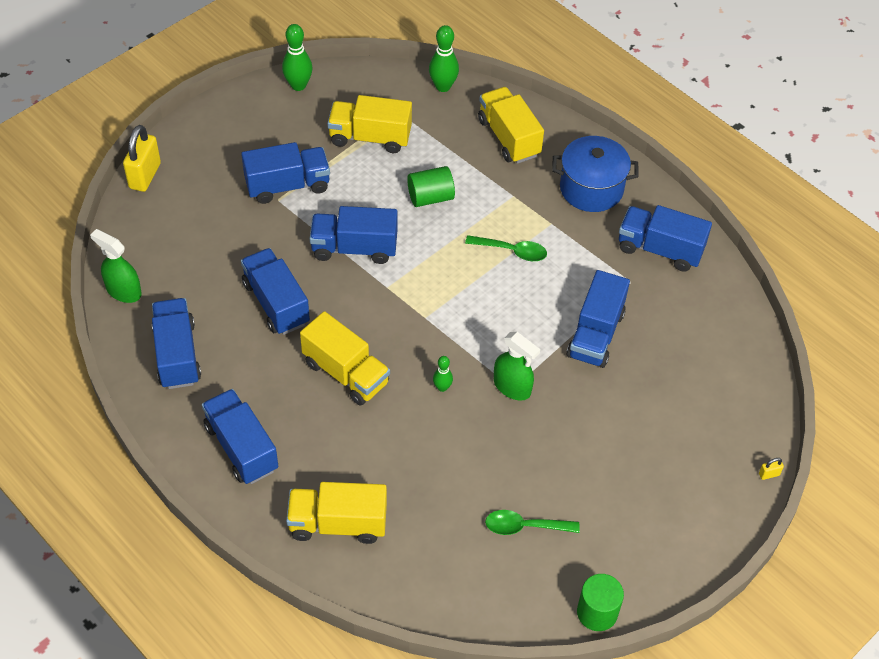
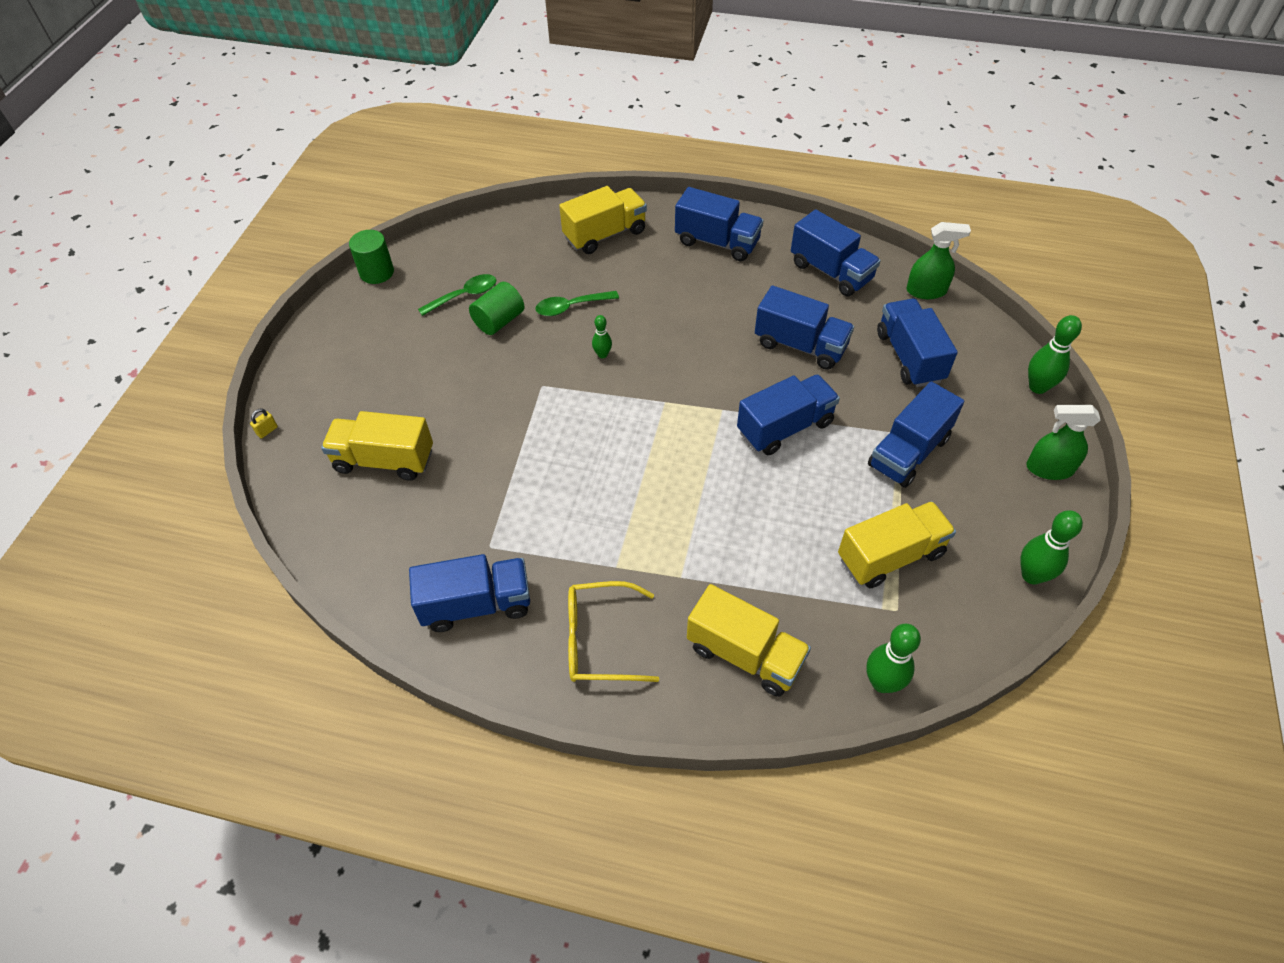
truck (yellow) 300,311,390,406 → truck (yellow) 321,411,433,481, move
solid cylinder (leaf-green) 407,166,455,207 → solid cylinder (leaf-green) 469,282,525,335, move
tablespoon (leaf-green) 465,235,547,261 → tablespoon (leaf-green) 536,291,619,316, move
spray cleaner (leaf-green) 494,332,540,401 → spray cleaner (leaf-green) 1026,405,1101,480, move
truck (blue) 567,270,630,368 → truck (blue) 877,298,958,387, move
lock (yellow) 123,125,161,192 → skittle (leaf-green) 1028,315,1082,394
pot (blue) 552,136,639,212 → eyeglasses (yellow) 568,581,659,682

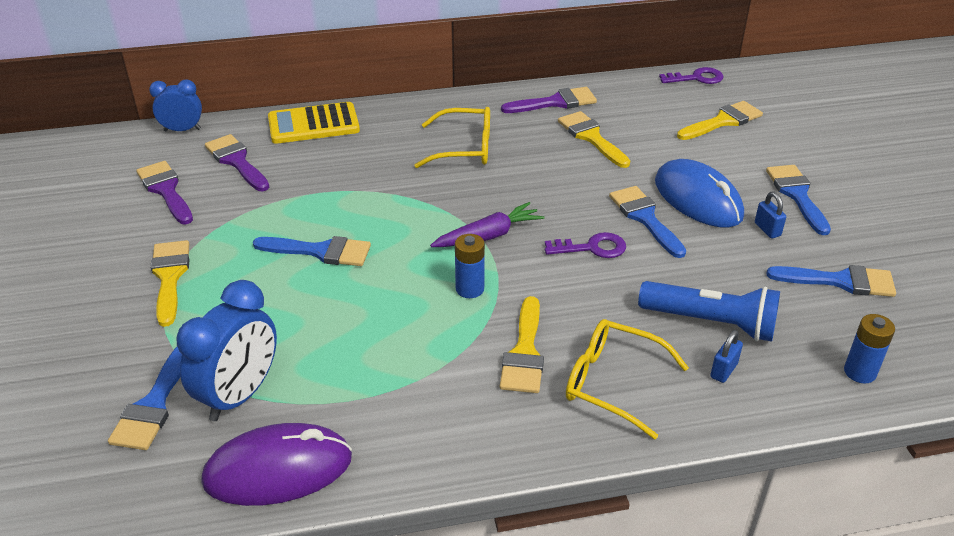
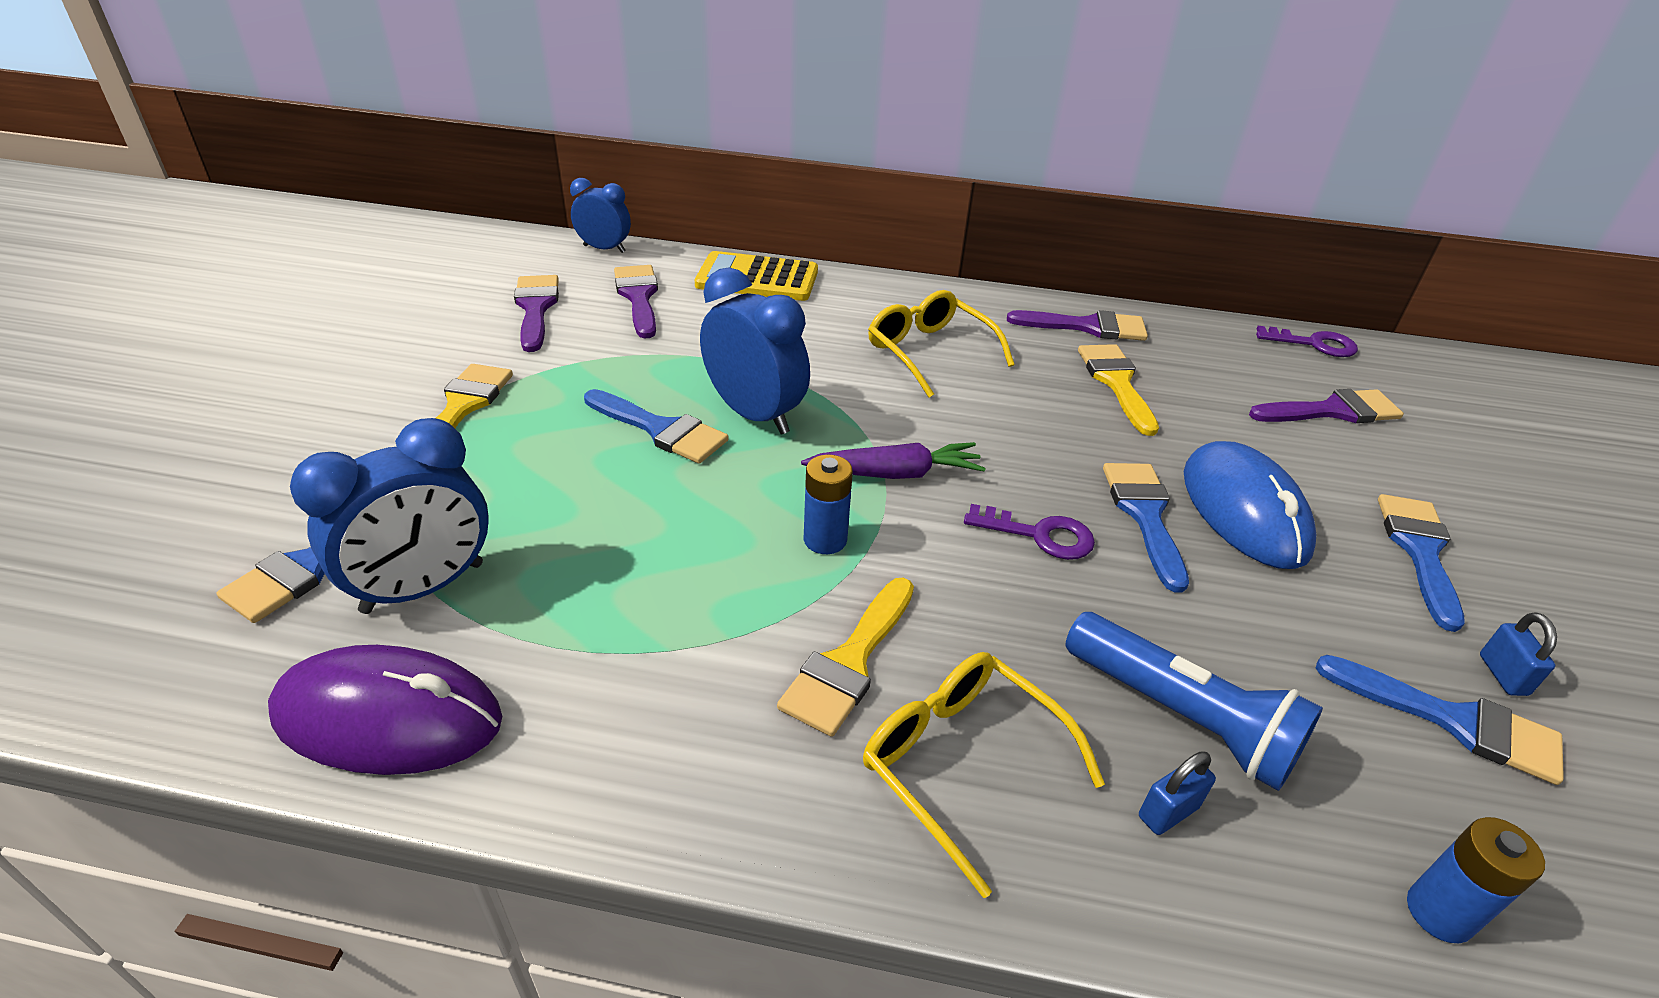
- → bedside clock (blue) 700,268,810,435
lock (blue) 755,192,786,238 → lock (blue) 1480,613,1557,696, move
paintbrush (yellow) 677,101,763,140 → paintbrush (royal purple) 1249,389,1404,424
eyeglasses (yellow) 414,107,490,168 → eyeglasses (yellow) 868,290,1015,398, 150 degrees counterclockwise

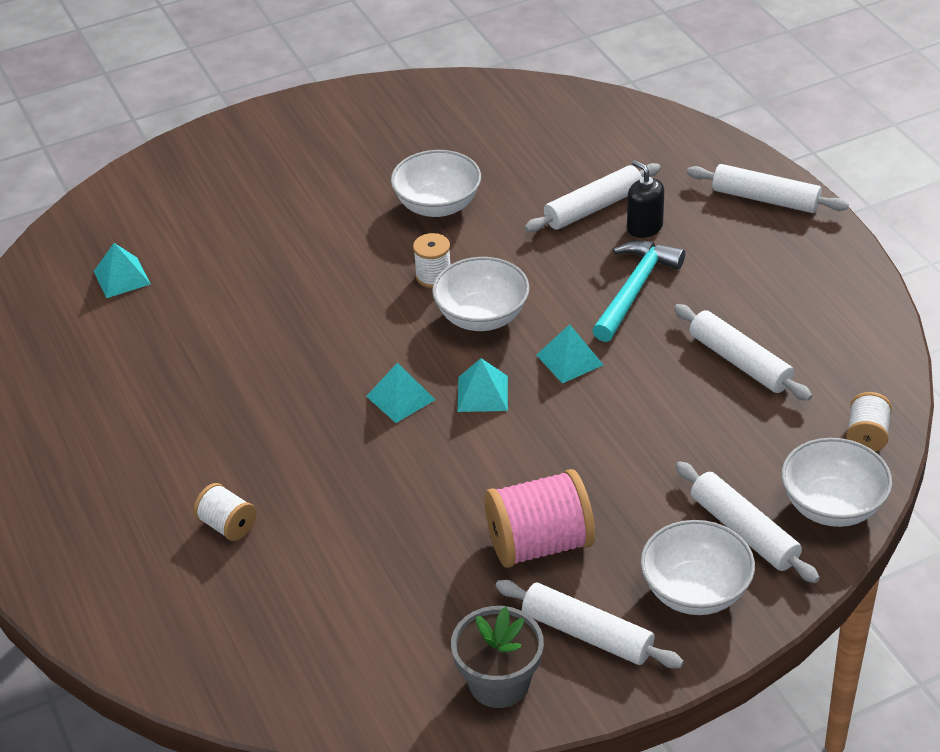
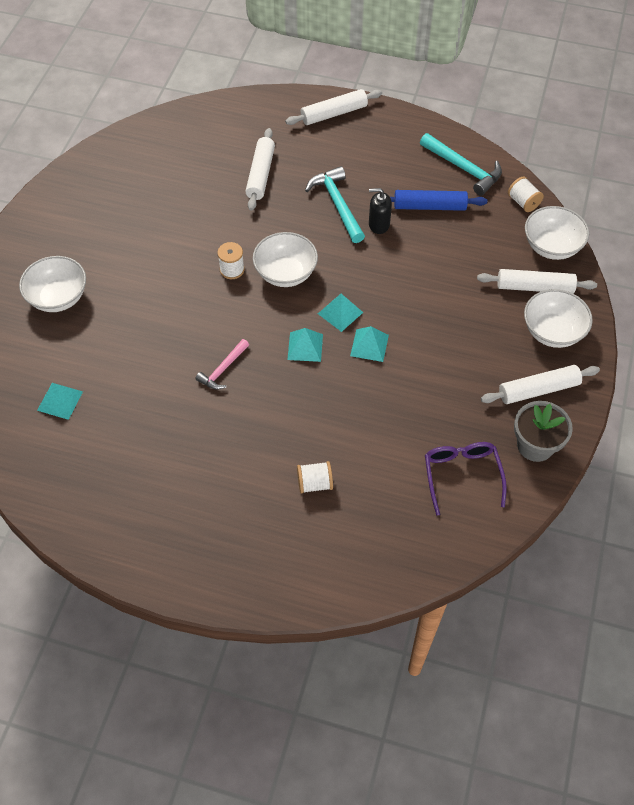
reel of thread (pink) 484,469,595,568 → -
- → carpenter's hammer (pink) 195,339,249,390
- → carpenter's hammer (turquoise) 420,133,502,196
- → eyeglasses (royal purple) 425,442,507,516
deep dish (pure white) 391,150,481,217 → deep dish (pure white) 19,256,86,312, move
solid pyramid (turquoise) 537,324,603,384 → solid pyramid (turquoise) 350,326,389,362, move
soap dispenser (black) 627,160,664,238 → soap dispenser (black) 369,188,392,234, move
rolling pin (pure white) 674,304,812,401 → rolling pin (blue) 390,190,487,211

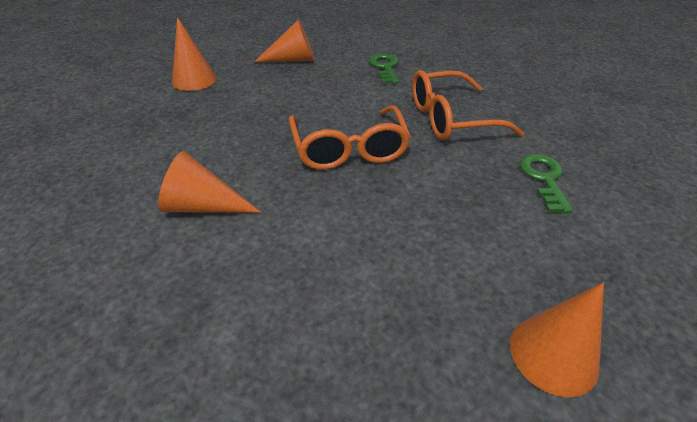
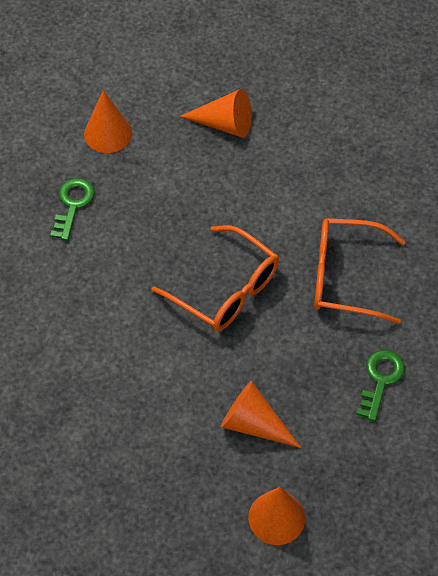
solid cone (orange) 158,151,261,213 → solid cone (orange) 221,381,301,448, move
door key (leaf-green) 369,53,399,84 → door key (leaf-green) 50,178,95,241, move
eyeglasses (orange) 289,105,411,170 → eyeglasses (orange) 151,225,279,331, 60 degrees counterclockwise

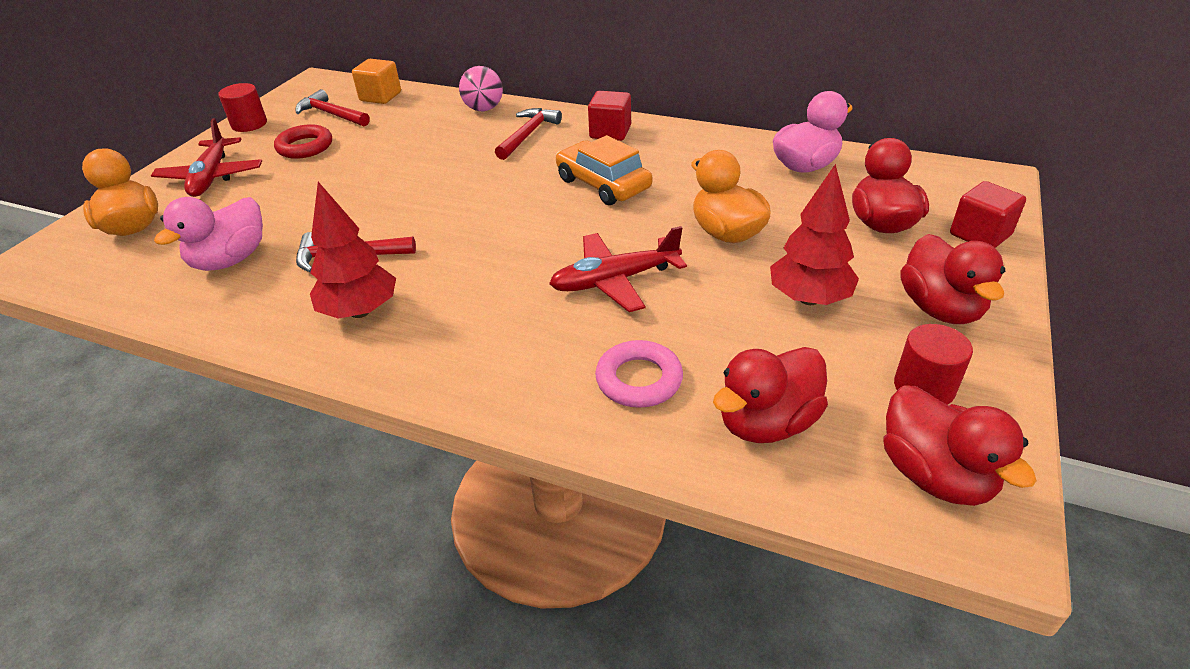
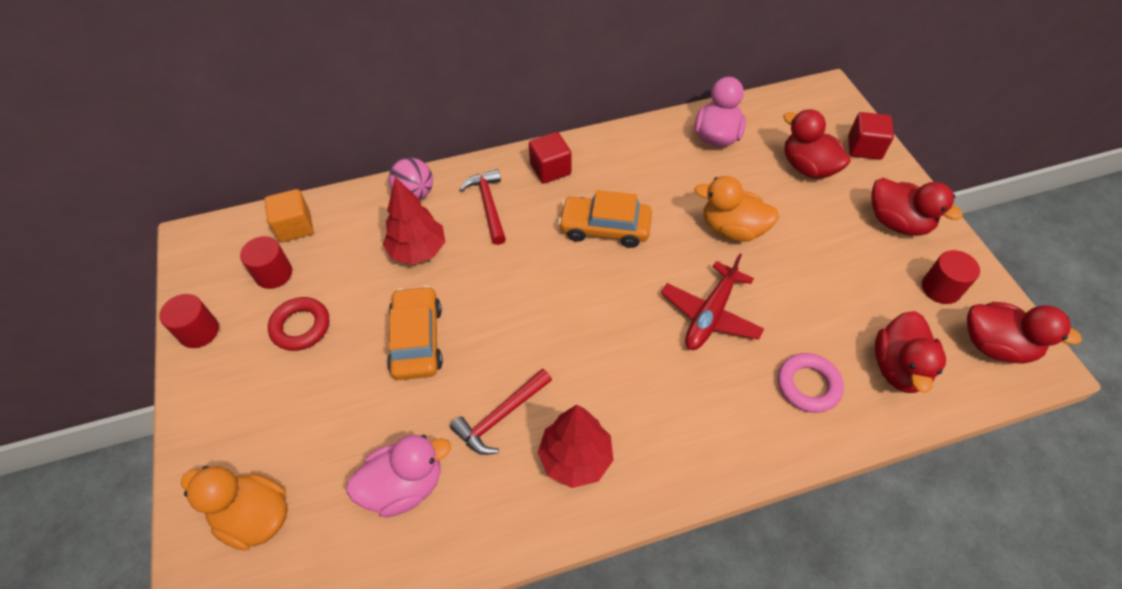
aeroplane (crimson) 151,118,262,197 → -
- → automobile (orange) 387,286,443,380
toy tree (crimson) 770,164,859,305 → toy tree (crimson) 383,177,445,265, move
carpenter's hammer (crimson) 295,89,370,127 → solid cylinder (crimson) 240,236,292,289
duck (pink) 154,197,263,271 → duck (pink) 346,435,451,517, 105 degrees counterclockwise

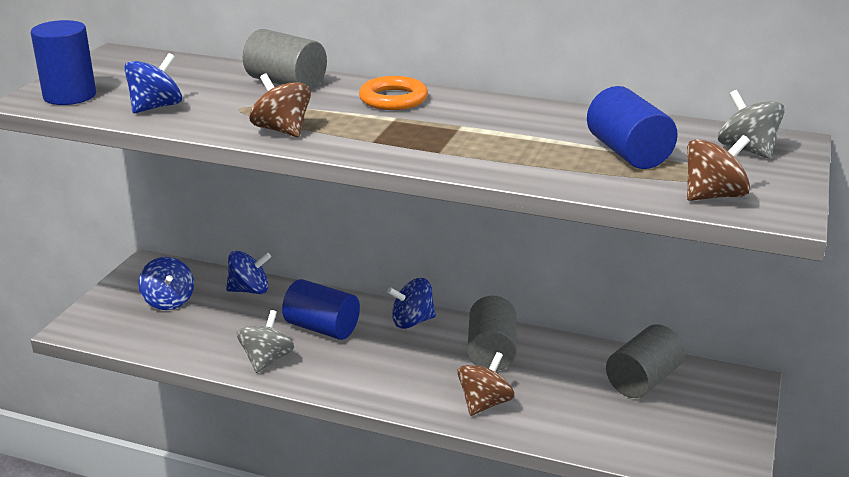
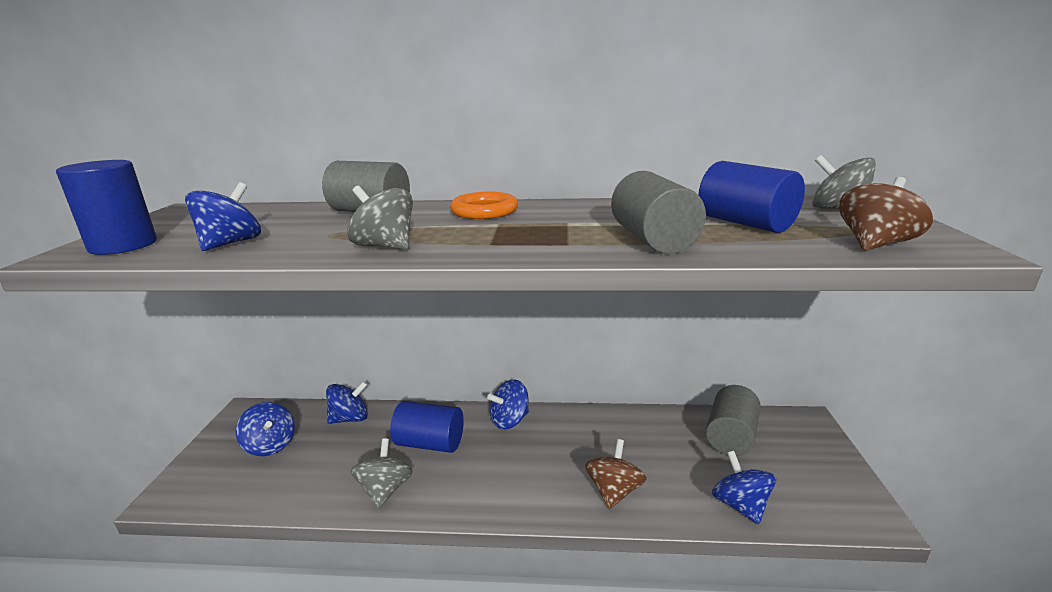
- → toy top (blue) 712,451,776,525
solid cylinder (gray) 467,296,517,371 → solid cylinder (gray) 611,171,706,254, move
toy top (brown) 250,74,311,137 → toy top (gray) 347,185,413,250

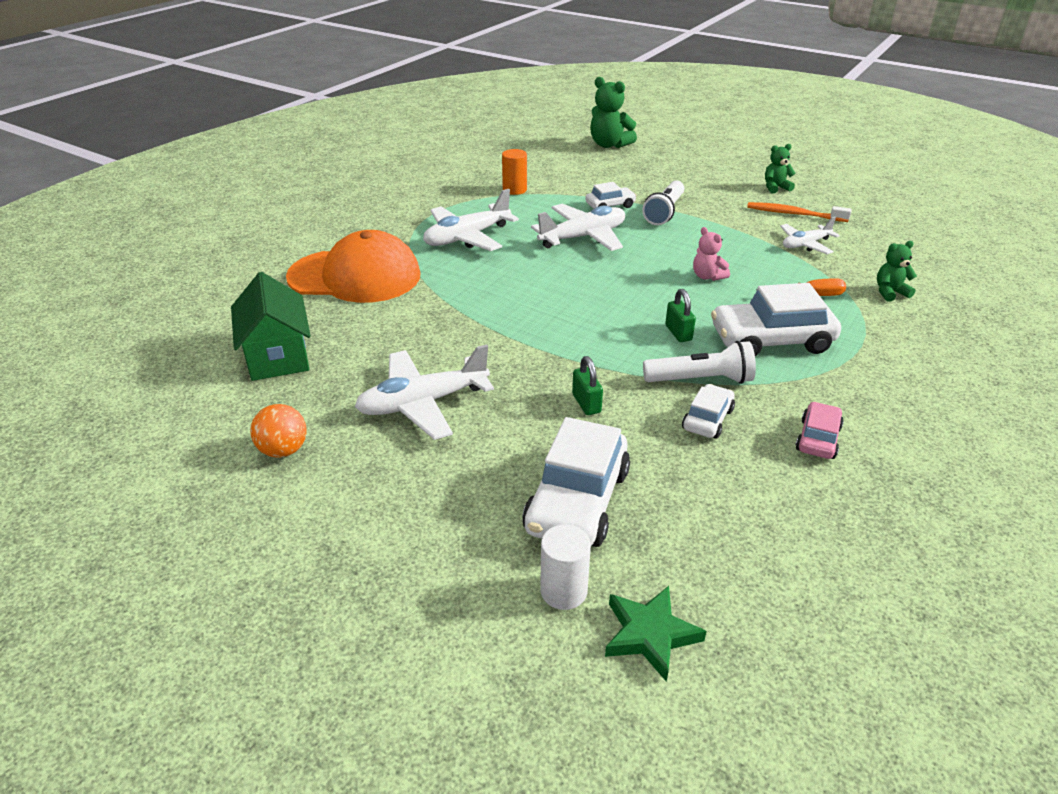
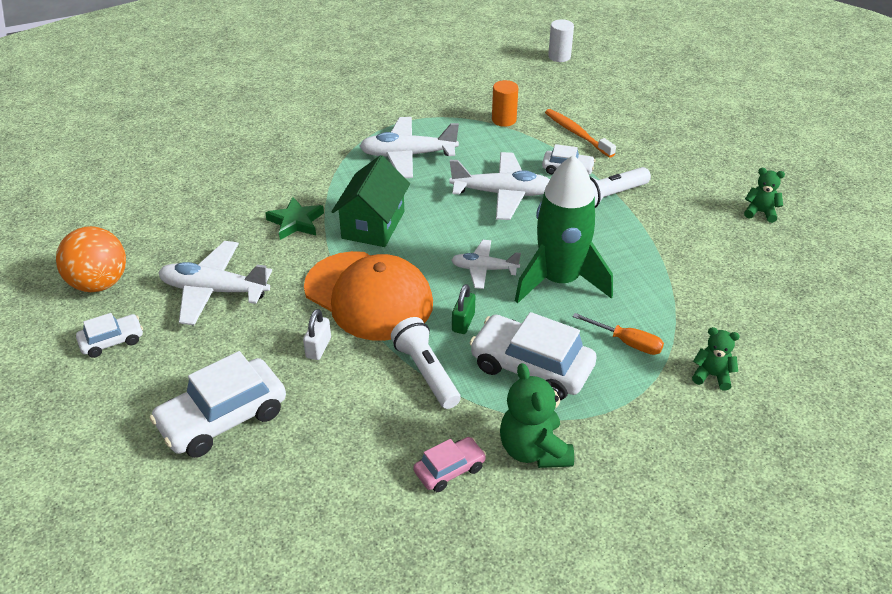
toy house (leaf-green) 231,272,311,381 → toy house (leaf-green) 331,155,410,247, move
peaked cap (orange) 286,230,420,303 → peaked cap (orange) 304,251,433,341, move
solid cylinder (pure white) 540,524,591,610 → solid cylinder (pure white) 548,19,574,62, move
stuffed bear (leaf-green) 590,77,637,148 → stuffed bear (leaf-green) 500,363,574,468, move
five-pointed star (leaf-green) 605,586,707,682 → five-pointed star (leaf-green) 265,197,324,240, move
automobile (pure white) 682,384,735,439 → automobile (pure white) 76,313,143,358, move
dental brush (orange) 747,202,851,222 → dental brush (orange) 545,109,616,158, move
aeroplane (pure white) 780,217,840,254 → aeroplane (pure white) 451,240,521,289, move
stuffed bear (pink) 693,227,730,281 → rocket (leaf-green) 515,155,613,304
lock (leaf-green) 572,356,603,415 → lock (pure white) 303,309,331,360
pocket torch (pure white) 643,341,756,384 → pocket torch (pure white) 391,317,461,409, 150 degrees counterclockwise
play ball (orange) 250,404,307,458 → play ball (orange) 56,226,126,292, x1.58

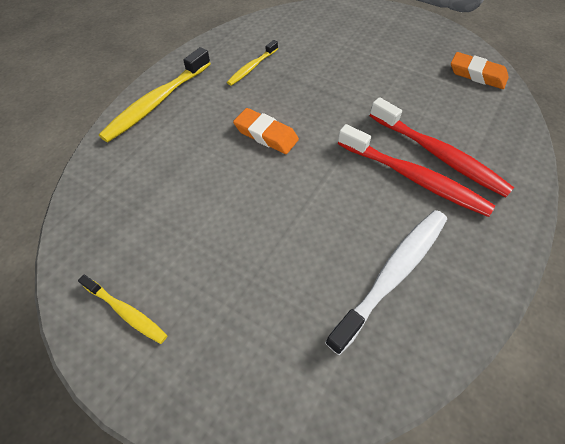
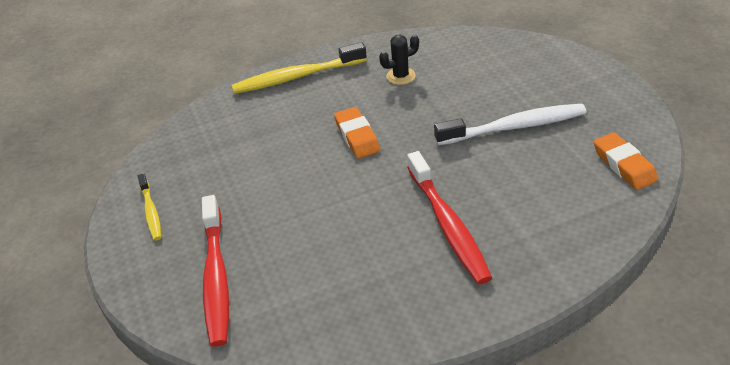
dental brush (pure white) 325,210,447,355 → dental brush (pure white) 434,104,587,145, move
dental brush (crimson) 369,97,514,198 → dental brush (crimson) 202,195,229,347, move
dental brush (yellow) 227,40,278,86 → saguaro cactus (black) 379,35,419,85

